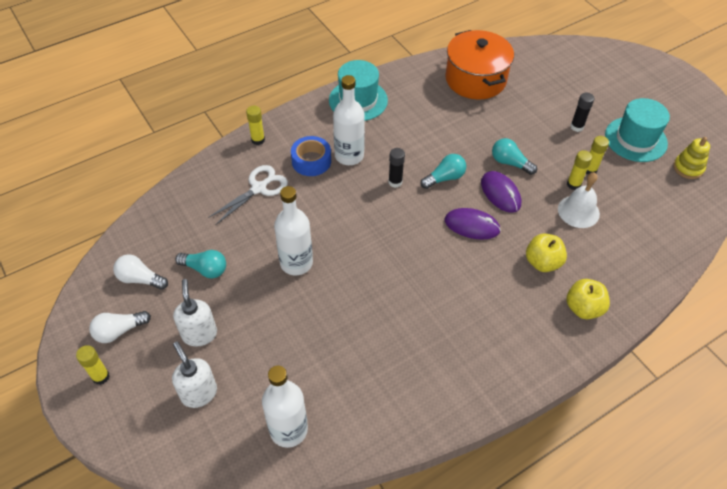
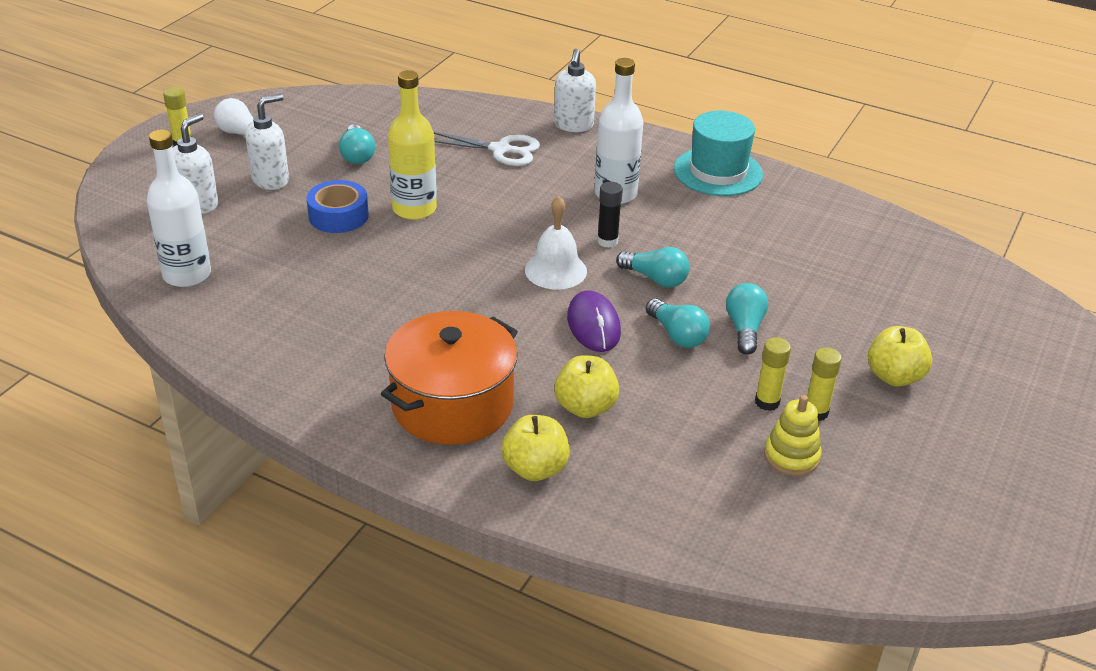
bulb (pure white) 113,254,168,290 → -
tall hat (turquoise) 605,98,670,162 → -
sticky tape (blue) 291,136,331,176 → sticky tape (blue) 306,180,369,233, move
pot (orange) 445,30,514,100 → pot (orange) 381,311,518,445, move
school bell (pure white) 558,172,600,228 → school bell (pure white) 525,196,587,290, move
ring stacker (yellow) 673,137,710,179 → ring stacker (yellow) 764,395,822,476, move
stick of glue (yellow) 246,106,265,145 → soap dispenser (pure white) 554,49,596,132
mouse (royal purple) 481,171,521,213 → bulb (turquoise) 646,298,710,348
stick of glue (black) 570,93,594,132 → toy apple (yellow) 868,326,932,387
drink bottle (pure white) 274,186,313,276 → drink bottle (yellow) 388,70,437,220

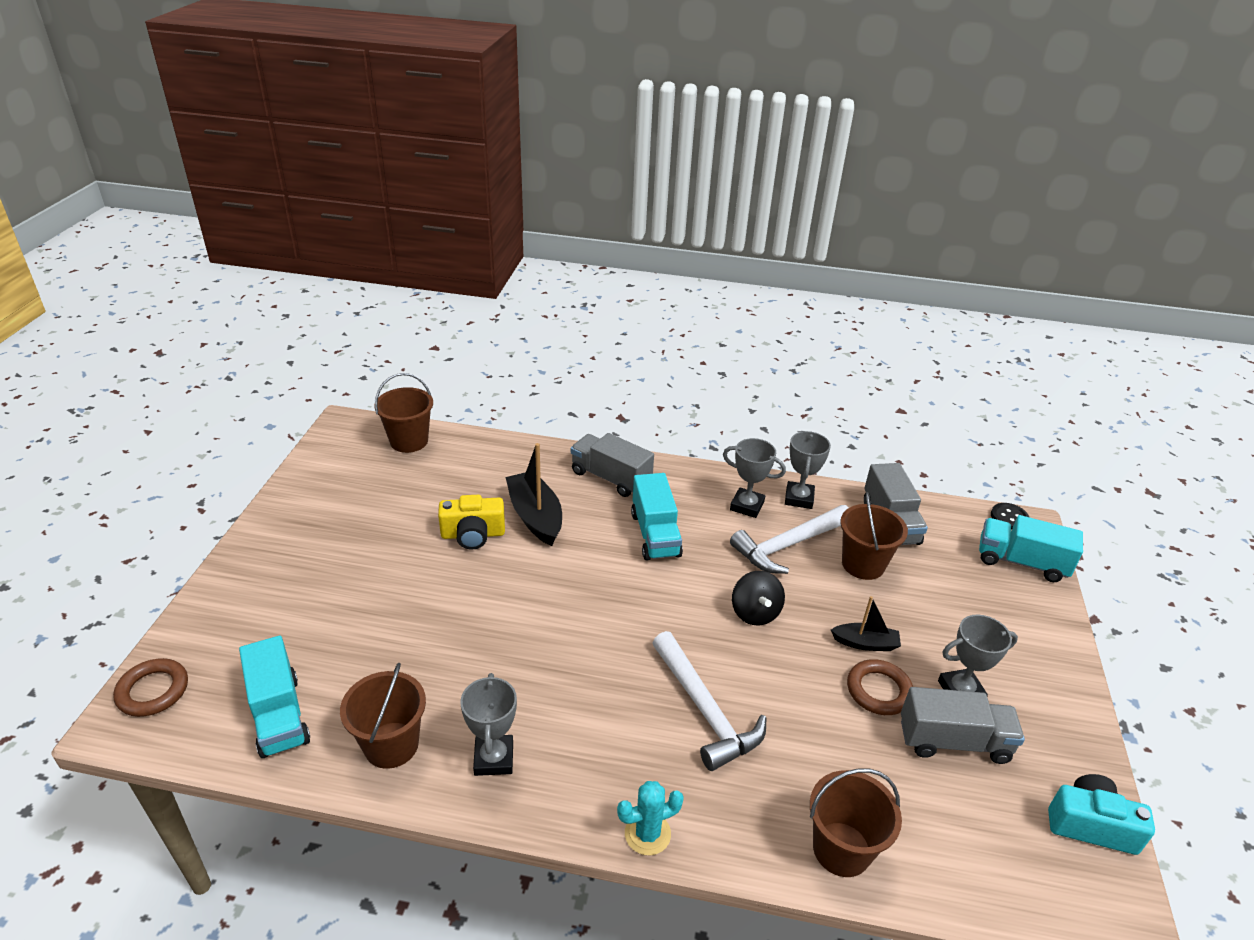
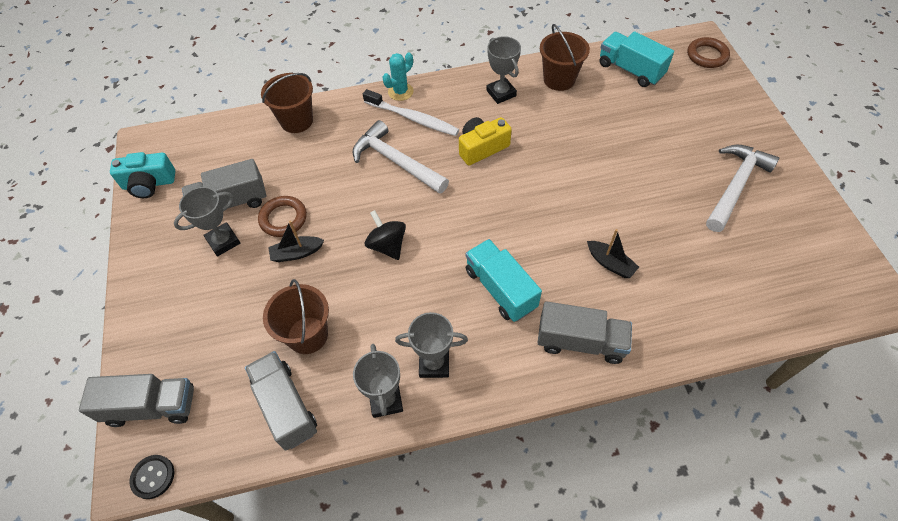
pail (brown) 374,373,433,453 → -
- → dental brush (pure white) 363,89,459,136
camera (yellow) 438,495,505,550 → camera (yellow) 459,117,512,165, move
carpenter's hammer (pure white) 730,505,849,574 → carpenter's hammer (pure white) 706,144,779,232, move
truck (turquoise) 979,515,1083,582 → truck (gray) 79,374,194,427
toy boat (black) 505,443,562,546 → toy boat (black) 587,229,639,278, x0.58

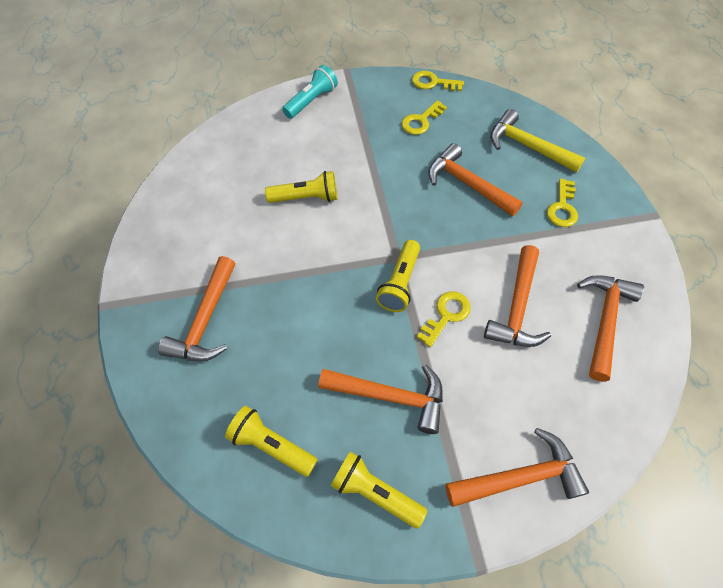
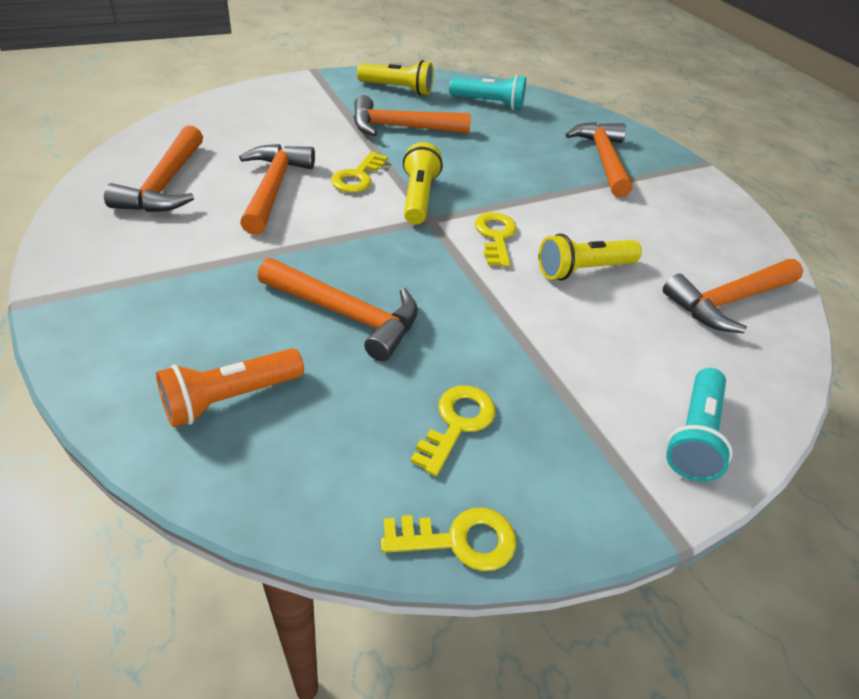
carpenter's hammer (orange) 445,428,589,507 → carpenter's hammer (orange) 663,259,803,333, move
door key (yellow) 547,179,578,227 → door key (yellow) 475,212,517,267, move
carpenter's hammer (yellow) 490,109,585,173 → pocket torch (orange) 156,348,304,427
pocket torch (yellow) 225,406,317,477 → pocket torch (turquoise) 449,75,526,110

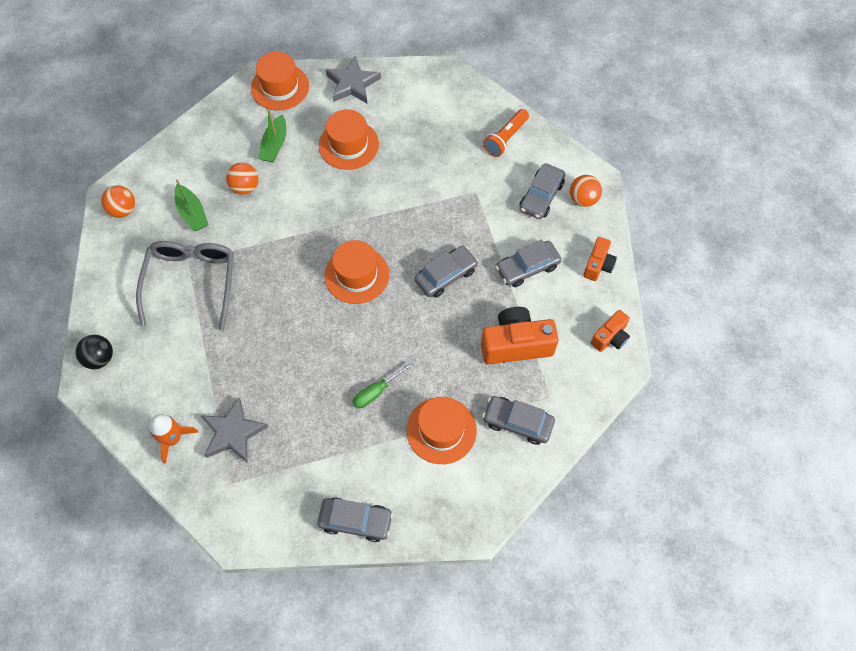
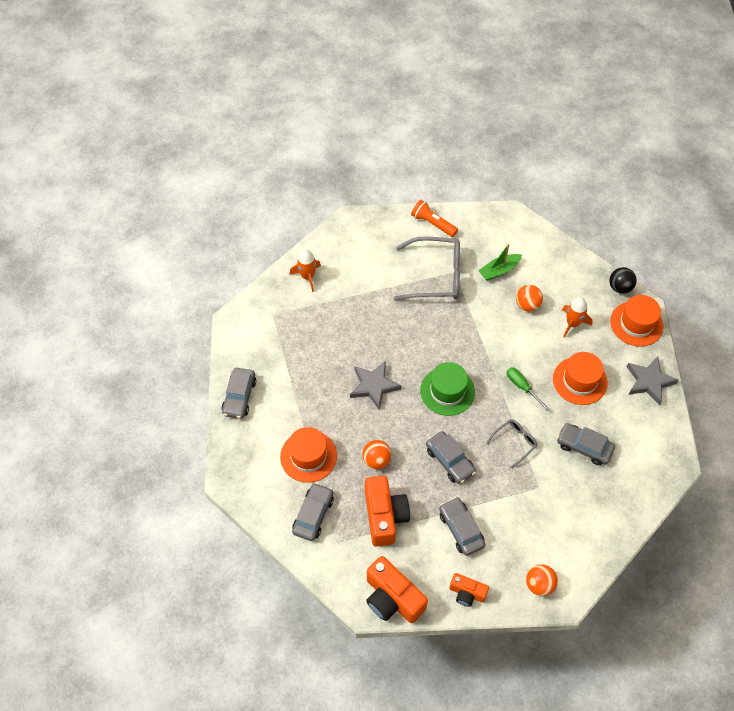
- → eyeglasses (gray) 486,419,538,469
play ball (black) 76,334,113,369 → play ball (black) 609,267,637,294, move
play ball (orange) 101,185,135,218 → play ball (orange) 362,440,391,469, move
five-pointed star (gray) 202,397,268,463 → five-pointed star (gray) 350,361,401,410, move
flat screwdriver (leaf-green) 353,361,414,408 → flat screwdriver (leaf-green) 507,367,549,411, move
pocket torch (orange) 483,109,529,157 → pocket torch (orange) 411,200,458,237, move
automobile (gray) 519,163,565,219 → automobile (gray) 557,423,615,465, move
toy boat (leaf-green) 258,109,286,162 → rocket (orange) 562,297,593,338
tall hat (orange) 324,240,389,304 → tall hat (leaf-green) 420,362,475,416
camera (orange) 591,310,630,352 → camera (orange) 366,556,428,623, x1.74

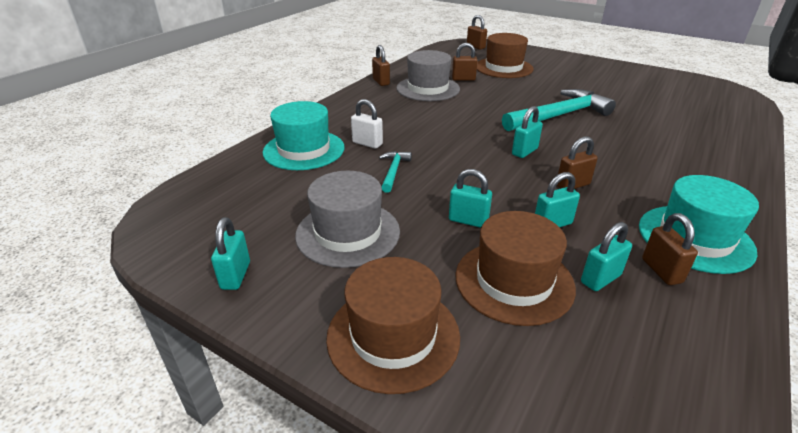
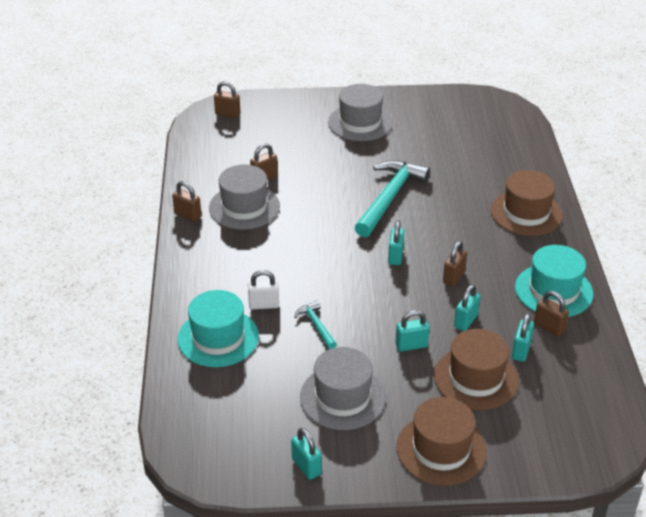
- → tall hat (gray) 328,84,393,141
tall hat (brown) 477,33,534,78 → tall hat (brown) 491,170,563,236, move

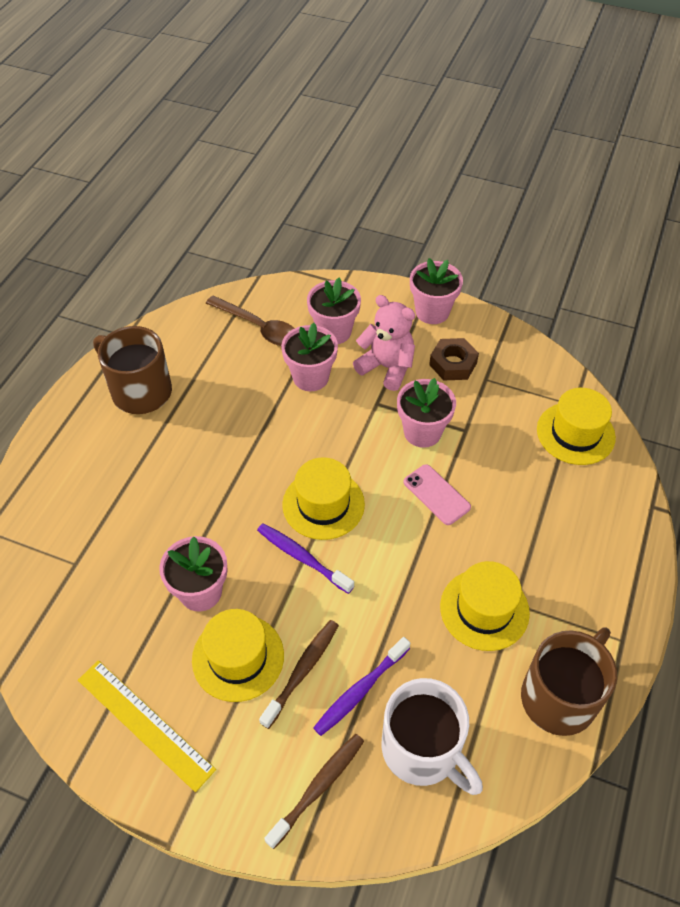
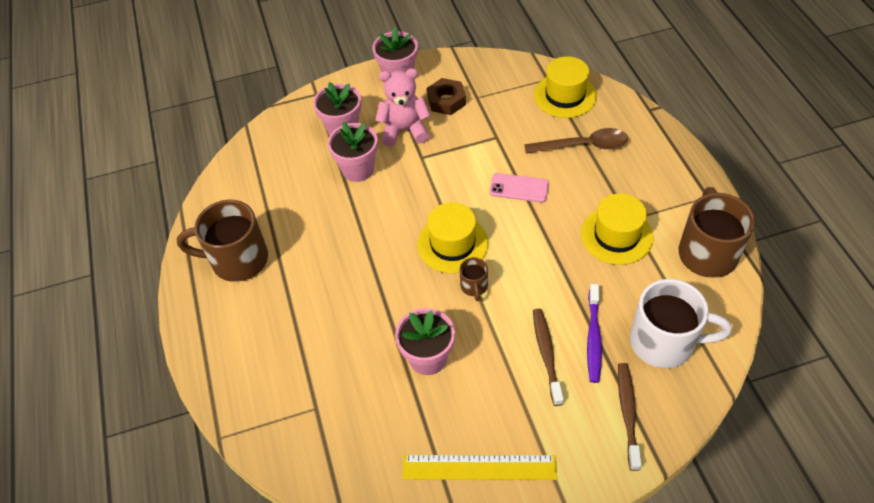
tall hat (yellow) 192,609,284,702 → -
flower pot (pink) 397,378,456,448 → -
tablespoon (brown) 206,296,295,346 → tablespoon (brown) 524,128,628,154, move
dental brush (royal purple) 257,524,354,594 → tea mug (brown) 460,257,488,301

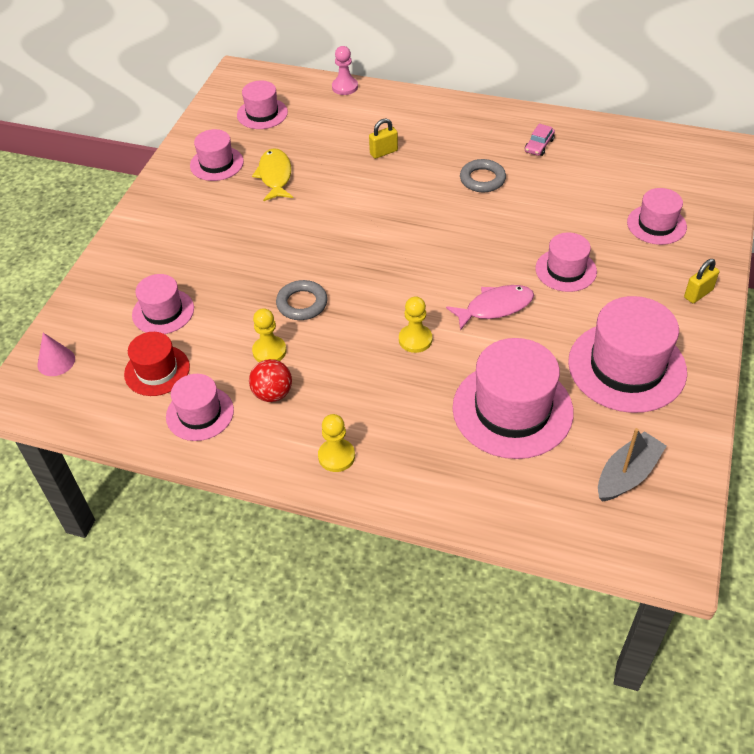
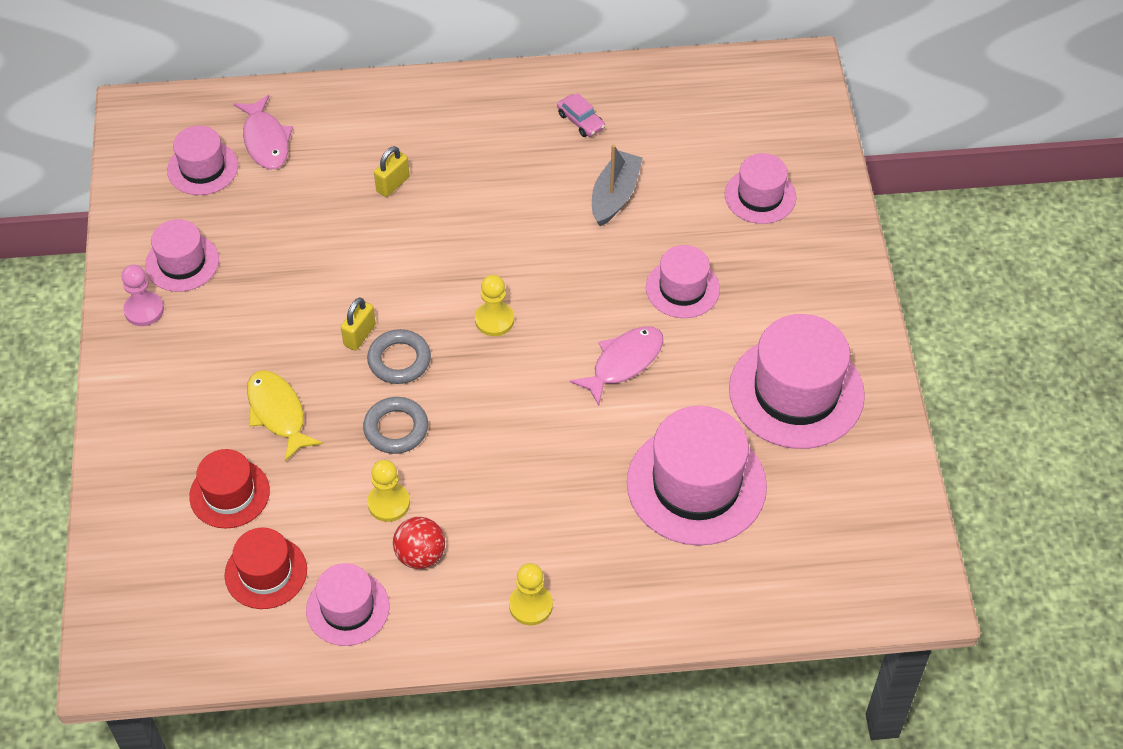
solid cone (pink) 37,333,75,376 → -
- → fish (pink) 234,95,293,169
fish (yellow) 252,148,293,201 → fish (yellow) 247,370,323,462, move
pawn (pink) 332,46,358,95 → pawn (pink) 121,265,164,326, move
pawn (yellow) 399,296,432,353 → pawn (yellow) 475,275,514,336, move
torus (gray) 460,159,506,192 → torus (gray) 367,329,431,384, move
toy boat (gray) 598,428,666,502 → toy boat (gray) 592,145,642,226, move
lock (yellow) 684,259,719,303 → lock (yellow) 341,297,376,351, move
tall hat (pink) 132,274,194,334 → tall hat (crimson) 189,449,270,529
automobile (pink) 525,124,555,156 → automobile (pink) 557,93,605,137, 45 degrees counterclockwise

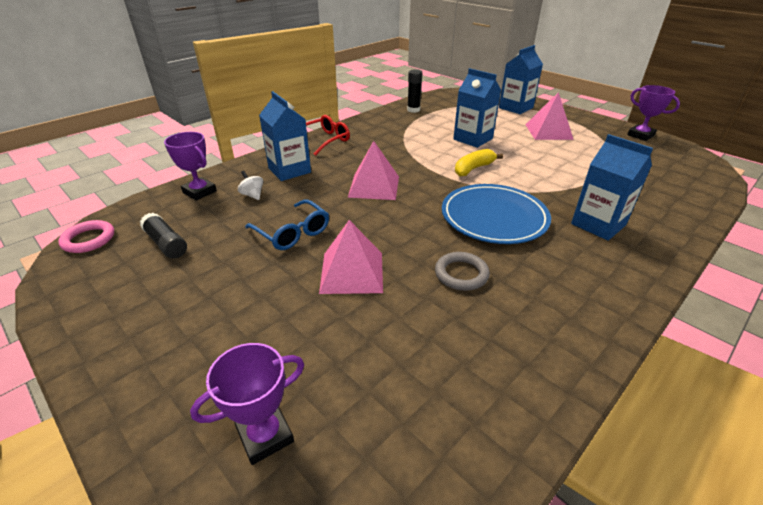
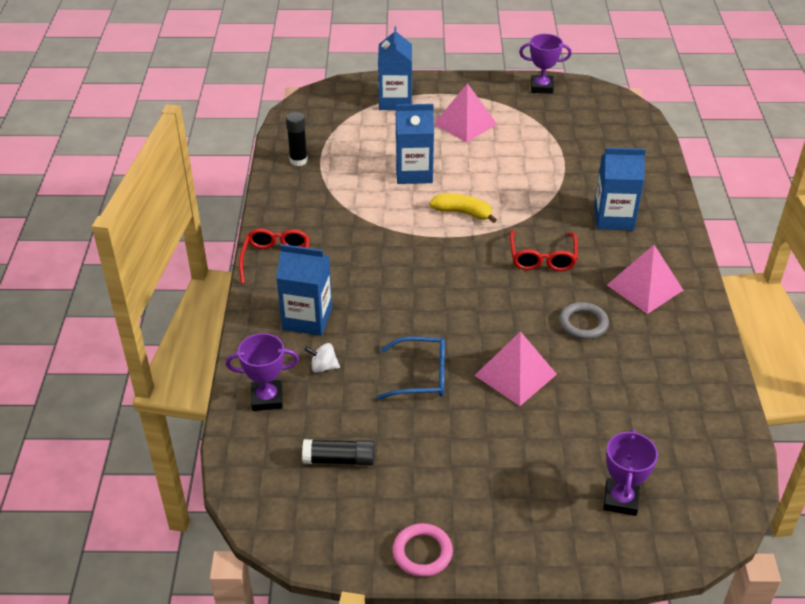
torus (pink) 58,220,114,253 → torus (pink) 392,523,453,577, move
solid pyramid (pink) 348,141,399,200 → solid pyramid (pink) 607,245,683,314, move
plate (blue) 442,184,551,244 → eyeglasses (crimson) 510,231,578,271
banana fruit (yellow) 455,149,503,176 → banana fruit (yellow) 429,193,497,223, 105 degrees clockwise

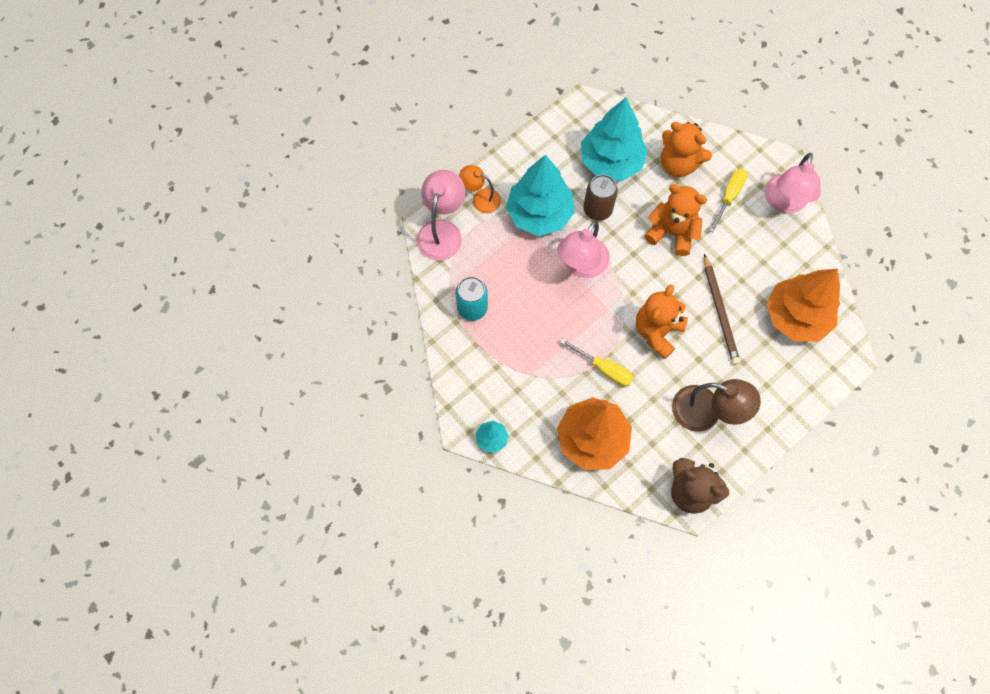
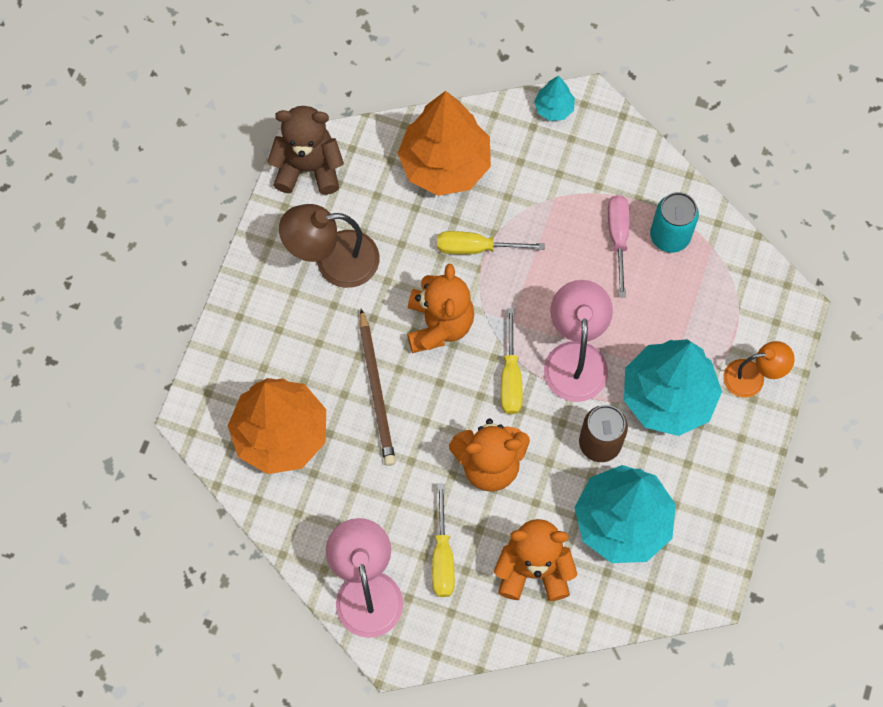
desk lamp (pink) 417,170,465,261 → -
- → flat screwdriver (yellow) 501,308,523,414
- → flat screwdriver (pink) 608,195,630,297
lead pencil (brown) 704,254,740,365 → lead pencil (brown) 359,309,396,466, 150 degrees counterclockwise

